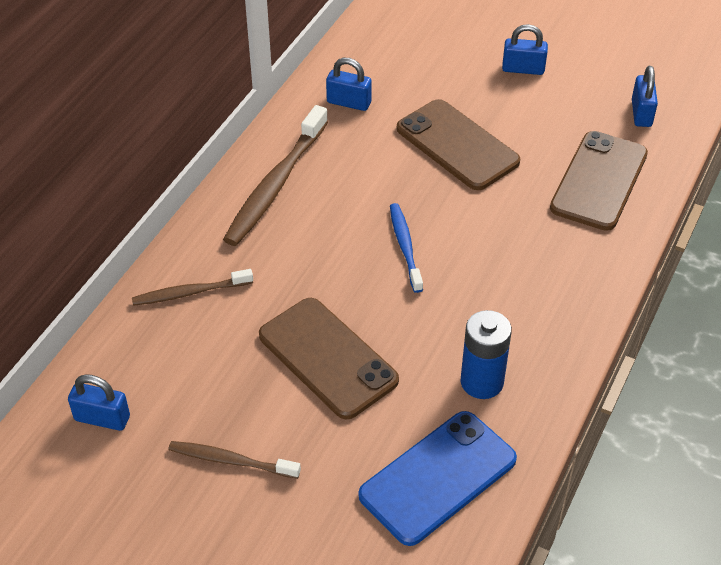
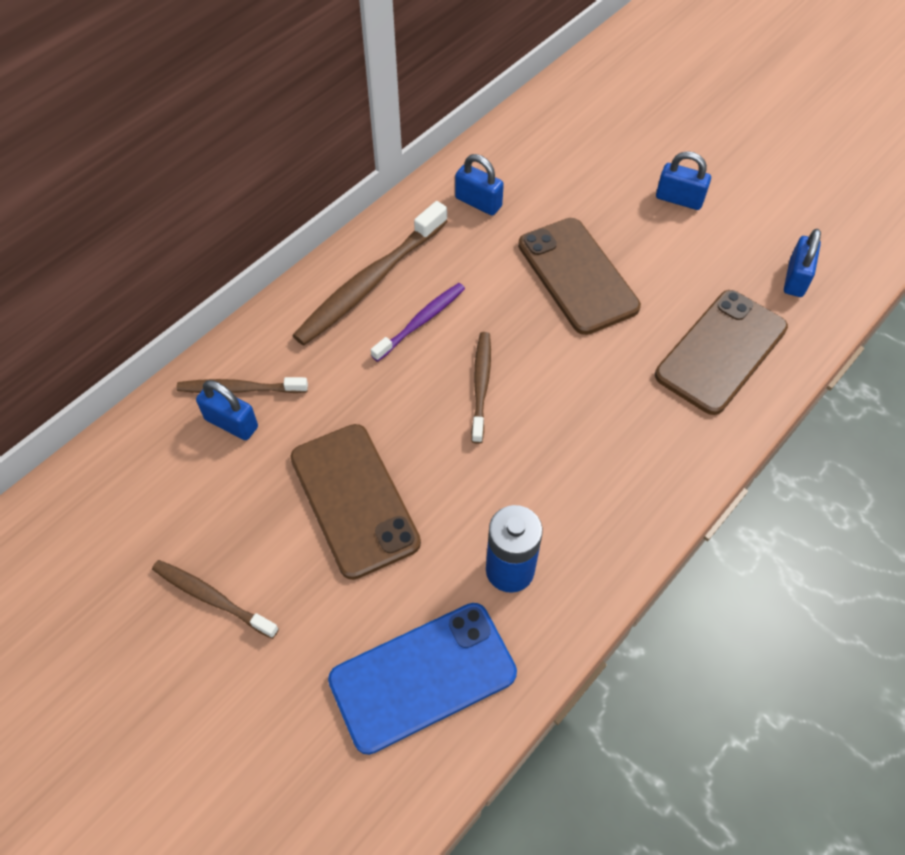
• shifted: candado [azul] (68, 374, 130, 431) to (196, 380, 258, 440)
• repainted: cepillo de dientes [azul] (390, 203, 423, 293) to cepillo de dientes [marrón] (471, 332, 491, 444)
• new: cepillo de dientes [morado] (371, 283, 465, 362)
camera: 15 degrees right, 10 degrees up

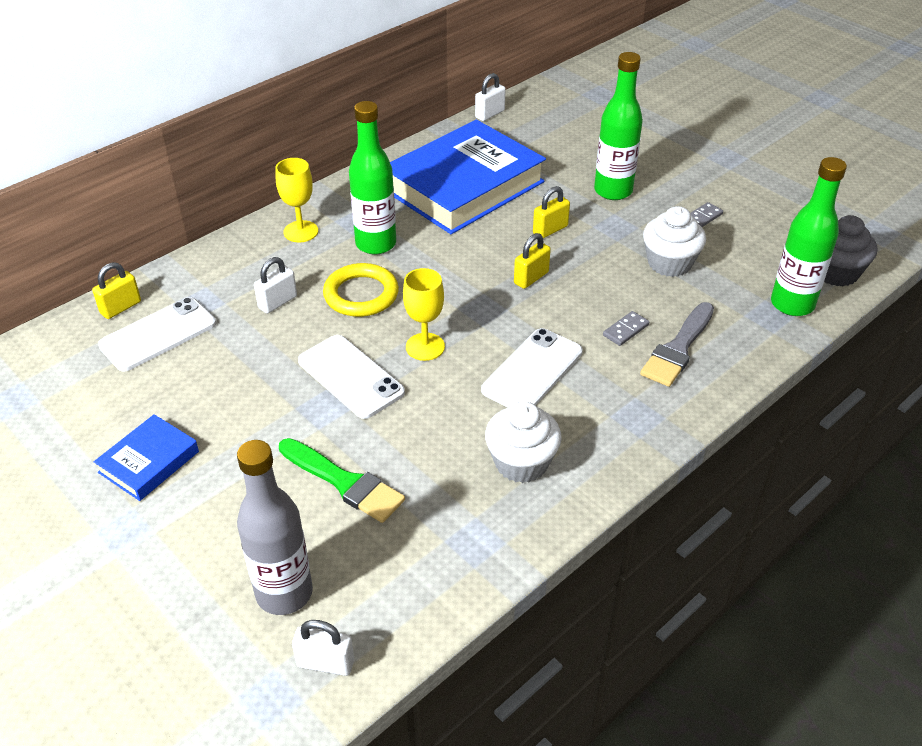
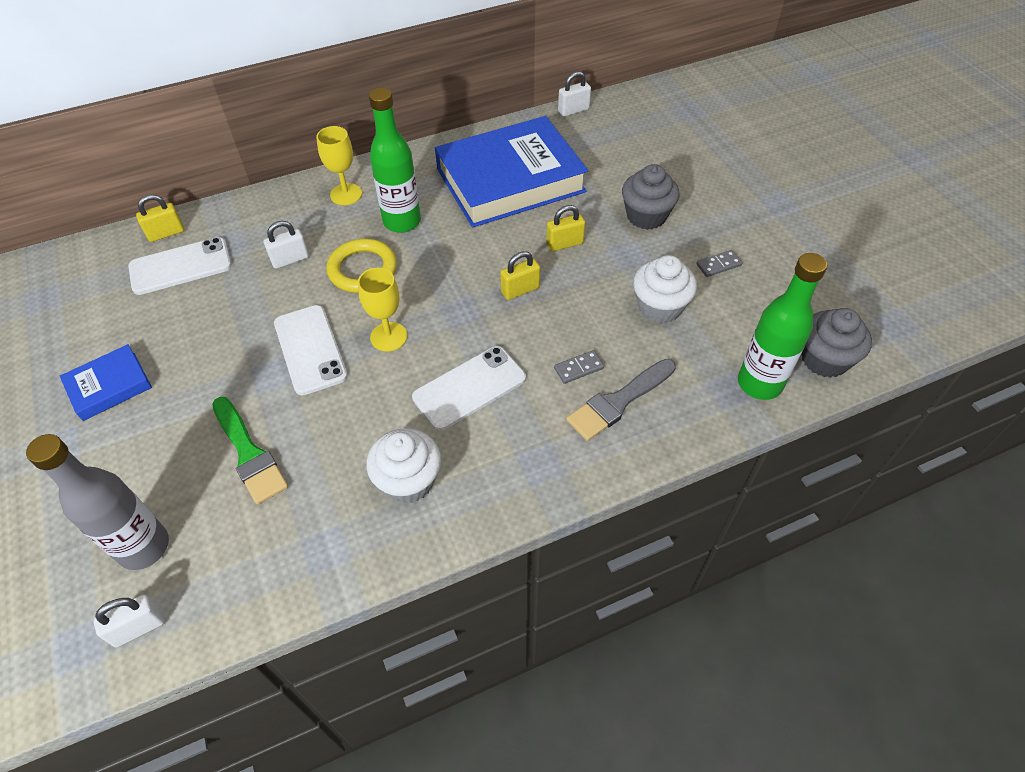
• rotated: candado [blanco] (292, 620, 354, 676) = (94, 595, 165, 647) 60 degrees counterclockwise
• swapped: botella [verde] (594, 52, 643, 200) to magdalena [gris] (622, 164, 679, 230)
camera: 20 degrees right, 10 degrees up

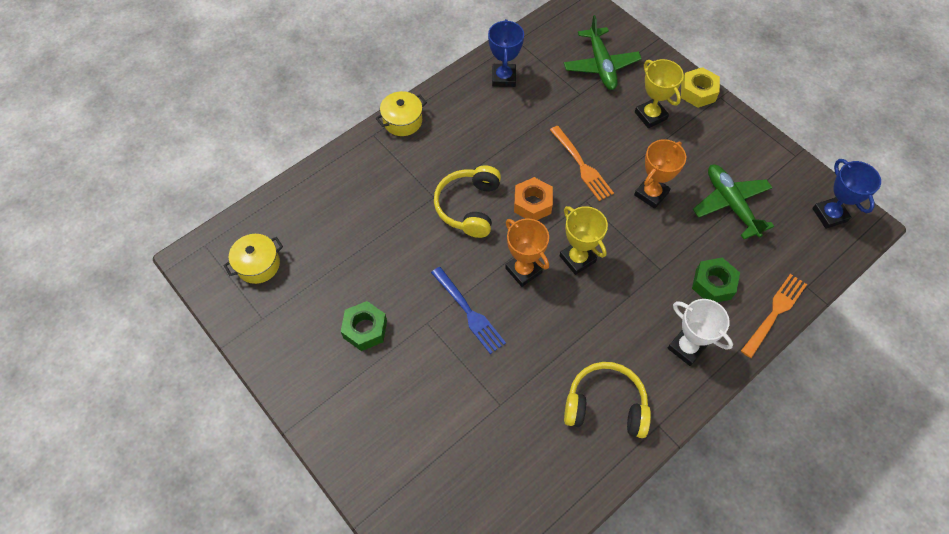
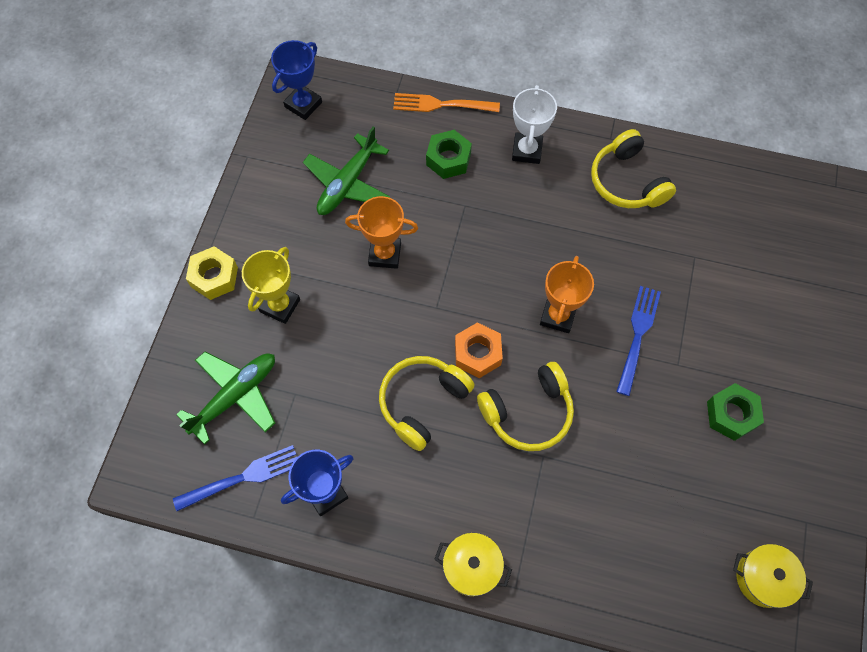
• gone: tenedor [naranja] (550, 126, 614, 201)
• gone: trofeo [amarillo] (559, 206, 608, 275)
• new: tenedor [azul] (173, 445, 297, 511)
• new: auriculares [amarillo] (379, 356, 475, 451)
camera: 125 degrees left, 5 degrees up

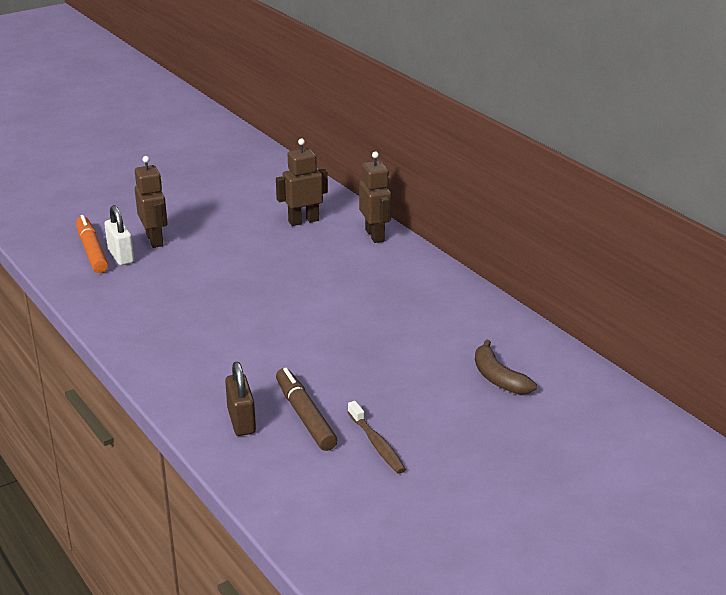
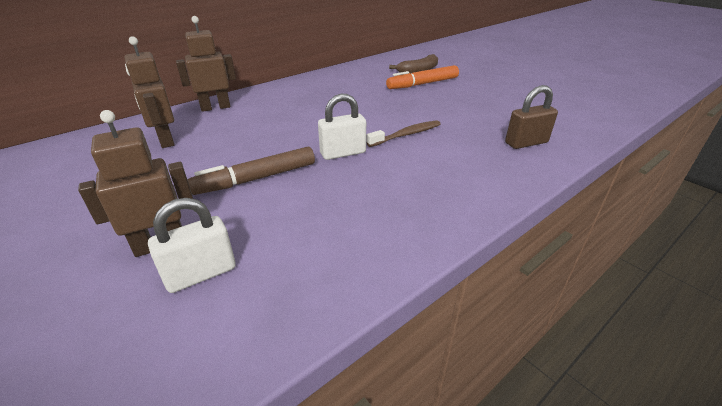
• shifted: rotulador [naranja] (76, 215, 108, 273) to (386, 65, 459, 89)
• shifted: rotulador [marrón] (276, 368, 337, 451) to (187, 147, 315, 195)
• shifted: cepillo de dientes [marrón] (348, 401, 406, 474) to (366, 120, 440, 147)
• new: candado [blanco] (318, 94, 366, 160)
camera: 95 degrees left, 5 degrees up

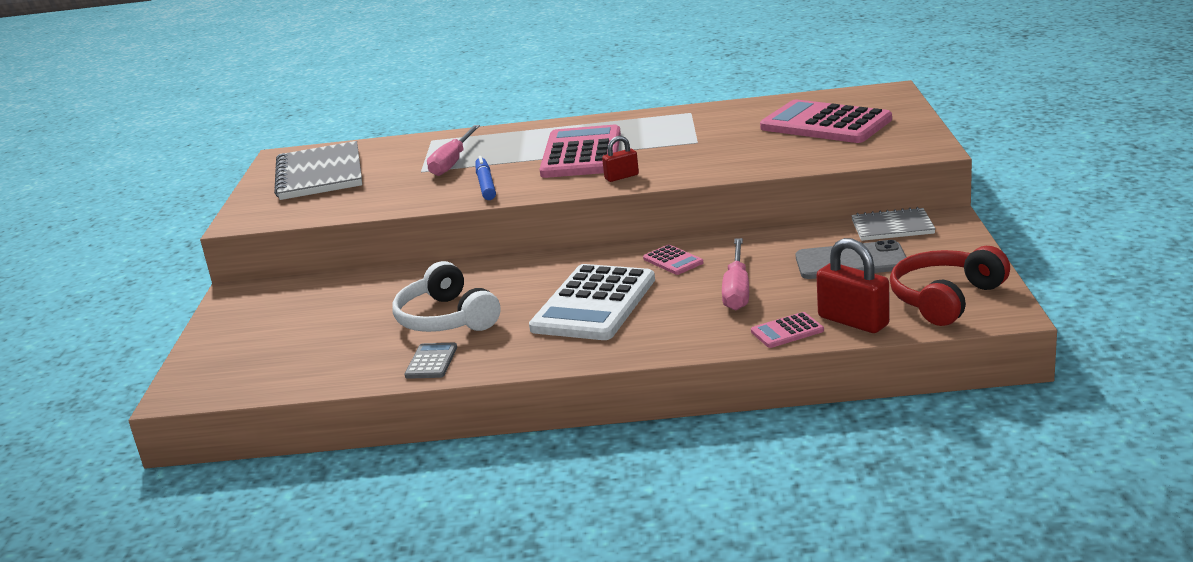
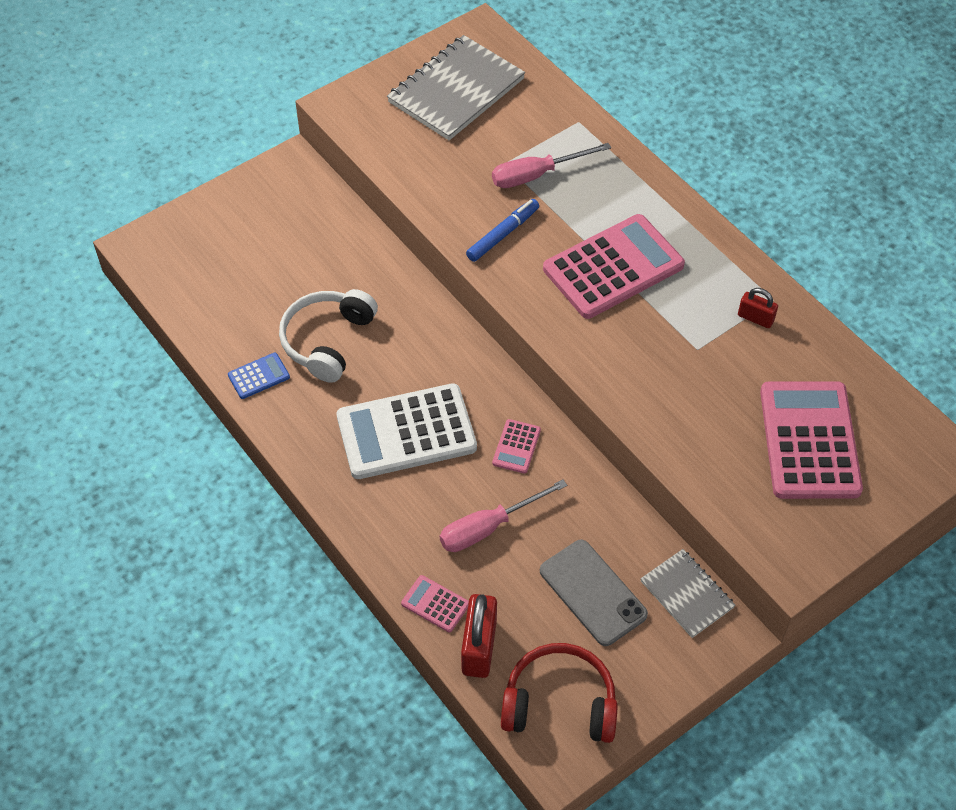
• repainted: calculadora [gris] (405, 342, 457, 379) to calculadora [azul] (228, 353, 290, 399)
• shifted: candado [rojo] (602, 136, 639, 182) to (738, 288, 778, 328)
camera: 50 degrees right, 30 degrees up

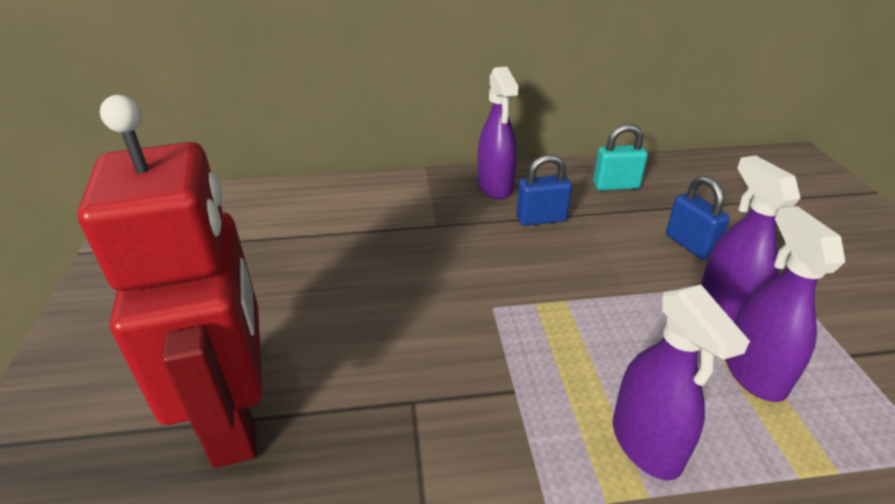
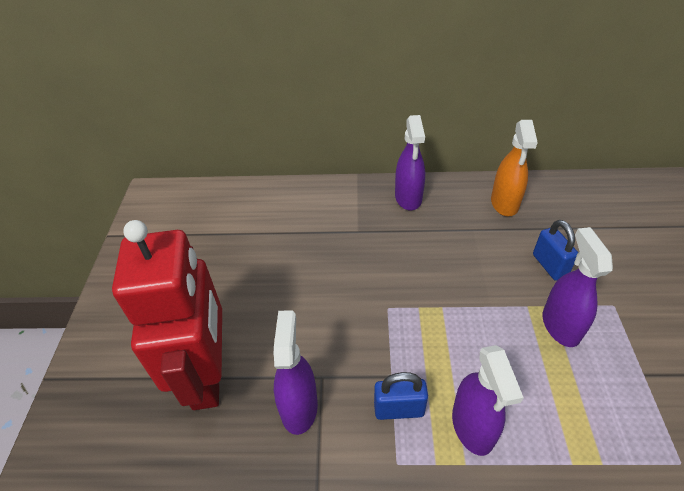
• shifted: candado [azul] (517, 154, 572, 226) to (374, 372, 428, 420)
• swapped: candado [turquesa] (593, 124, 648, 190) to pulverizador [naranja] (491, 120, 538, 216)
• shifted: pulverizador [morado] (725, 206, 845, 402) to (273, 310, 318, 435)
camera: 10 degrees right, 10 degrees up

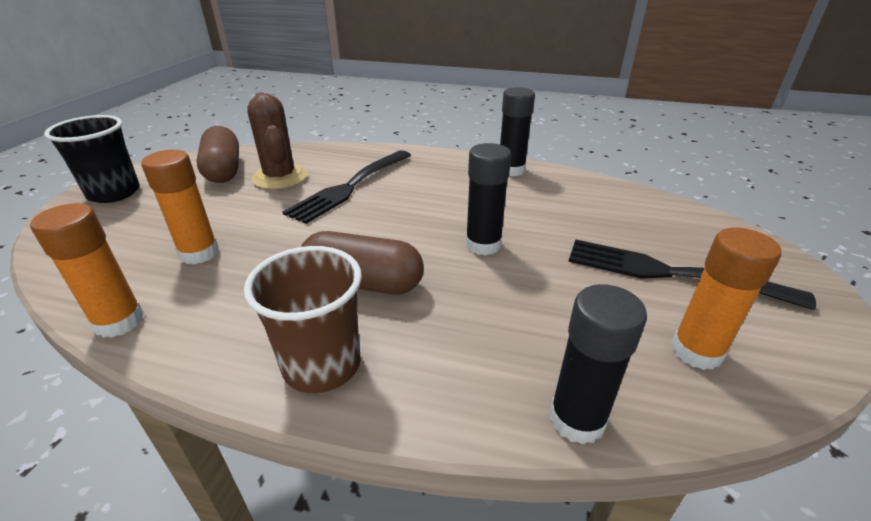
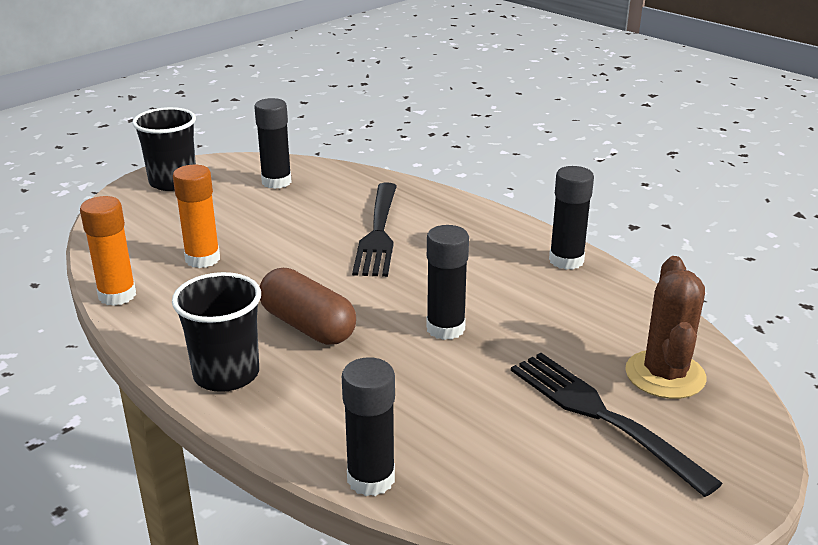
• swapped: cápsula [marrón] (196, 126, 239, 183) to barra de pegamento [negro] (254, 98, 292, 189)
• repainted: vaso [marrón] (244, 246, 362, 393) to vaso [negro] (172, 272, 261, 392)
• shifted: cactus [marrón] (247, 92, 308, 189) to (625, 256, 707, 399)
• rotated: tenedor [negro] (283, 150, 411, 224) = (352, 183, 397, 277) 60 degrees counterclockwise
• gone: barra de pegamento [naranja] (671, 227, 781, 370)
camera: 30 degrees right, 5 degrees down

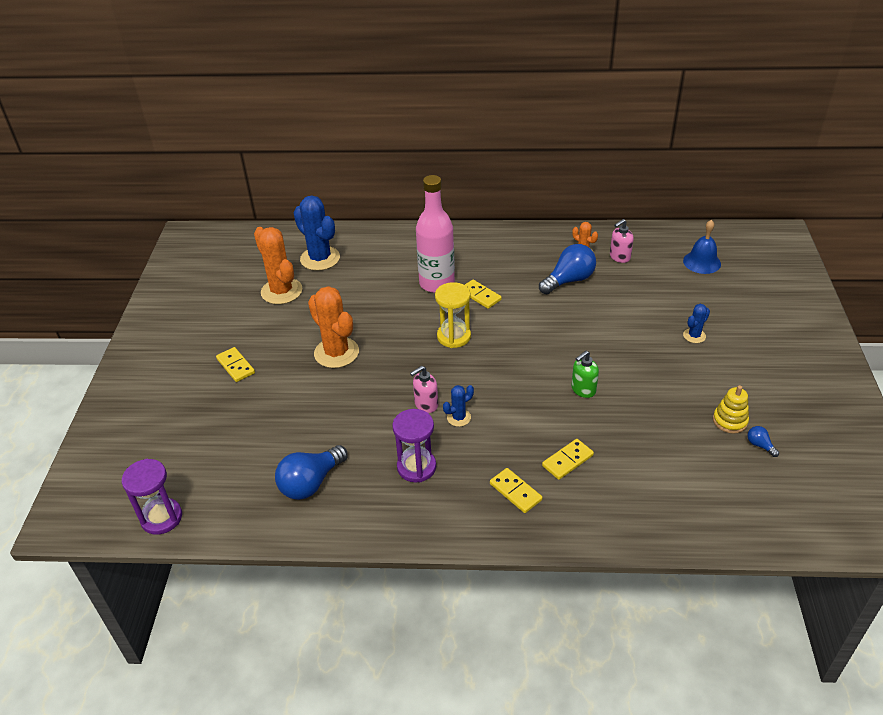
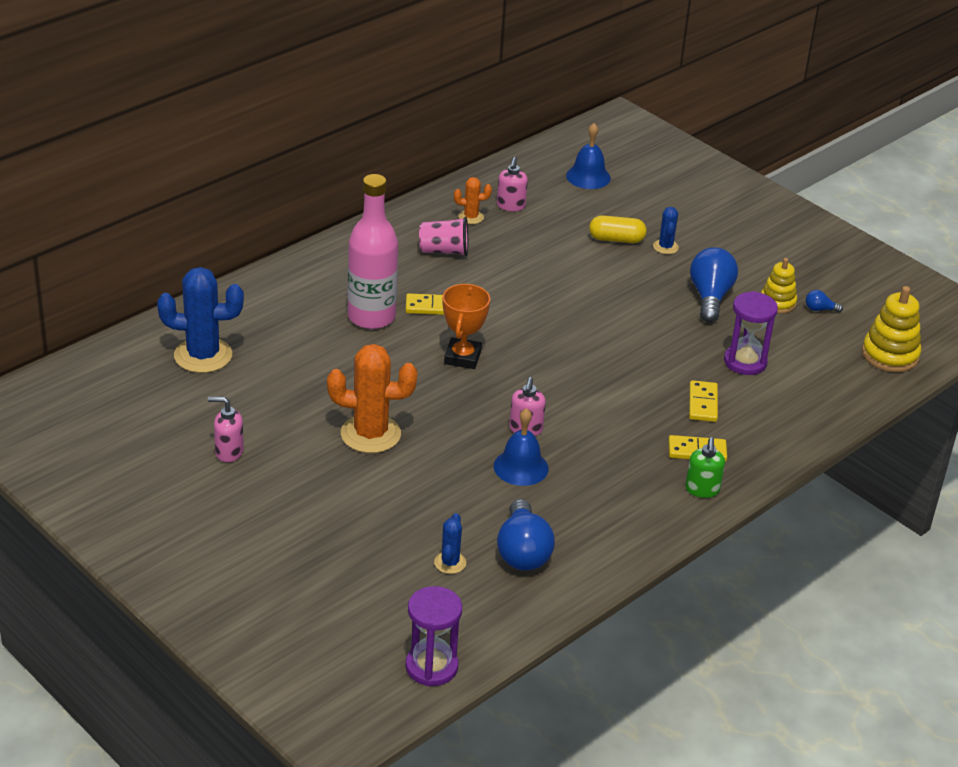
• gone: ficha de dominó [amarillo] (216, 347, 255, 382)
• gone: cactus [naranja] (254, 227, 302, 304)
• shifted: reloj de arena [morado] (392, 409, 436, 482) to (724, 291, 778, 375)
• swapped: reloj de arena [amarillo] (435, 282, 471, 348) to trofeo [naranja] (443, 284, 490, 369)
• shifted: cactus [azul] (443, 385, 474, 427) to (434, 513, 466, 574)
• shifted: bombilla [azul] (539, 244, 596, 294) to (690, 247, 738, 322)
• shifted: dispensador de jabón [verde] (571, 351, 599, 398) to (685, 437, 725, 498)
• new: dispensador de jabón [rosa] (208, 397, 244, 462)
• new: vaso [rosa] (419, 217, 468, 256)
• new: campana [azul] (494, 408, 549, 486)
• new: cápsula [amarillo] (589, 215, 647, 243)
• new: juguete apilable [amarillo] (862, 286, 921, 372)
camera: 50 degrees left, 5 degrees down

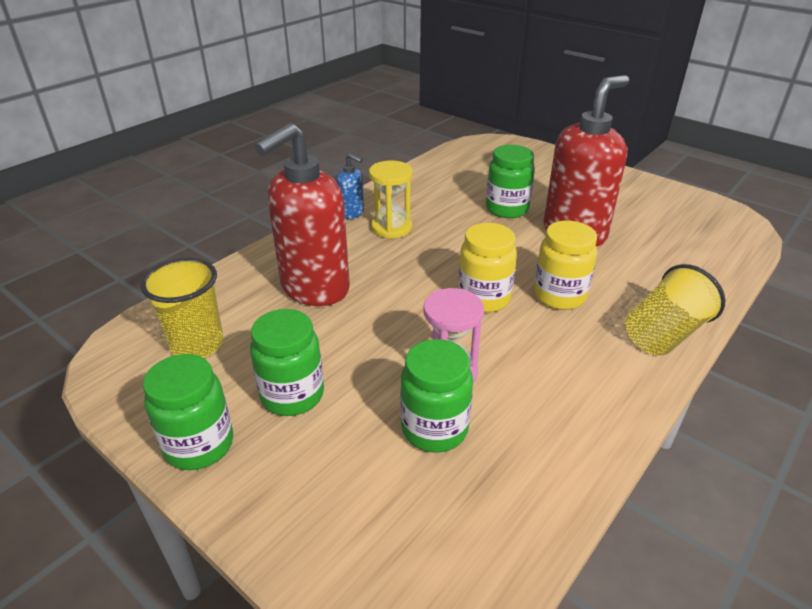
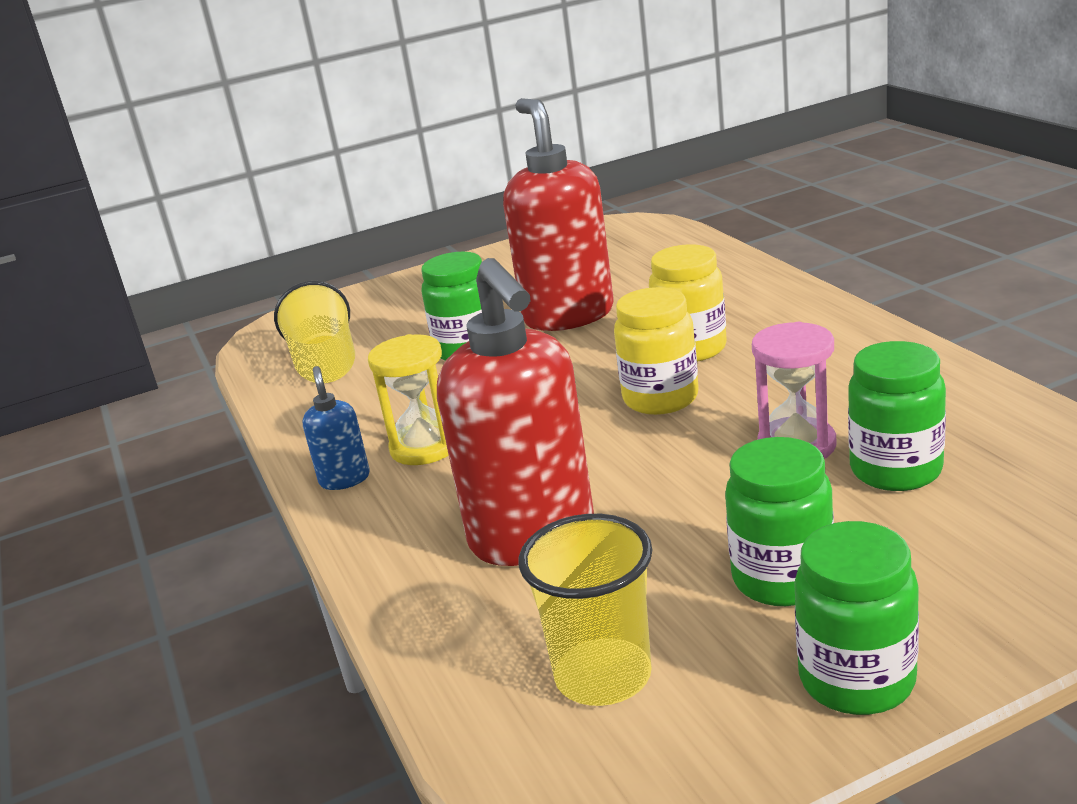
• rotated: dispensador de jabón [azul] (336, 153, 364, 219) = (303, 366, 370, 490) 75 degrees counterclockwise
• shifted: vaso [amarillo] (625, 264, 726, 356) to (274, 281, 355, 383)
camera: 60 degrees left, 10 degrees down

